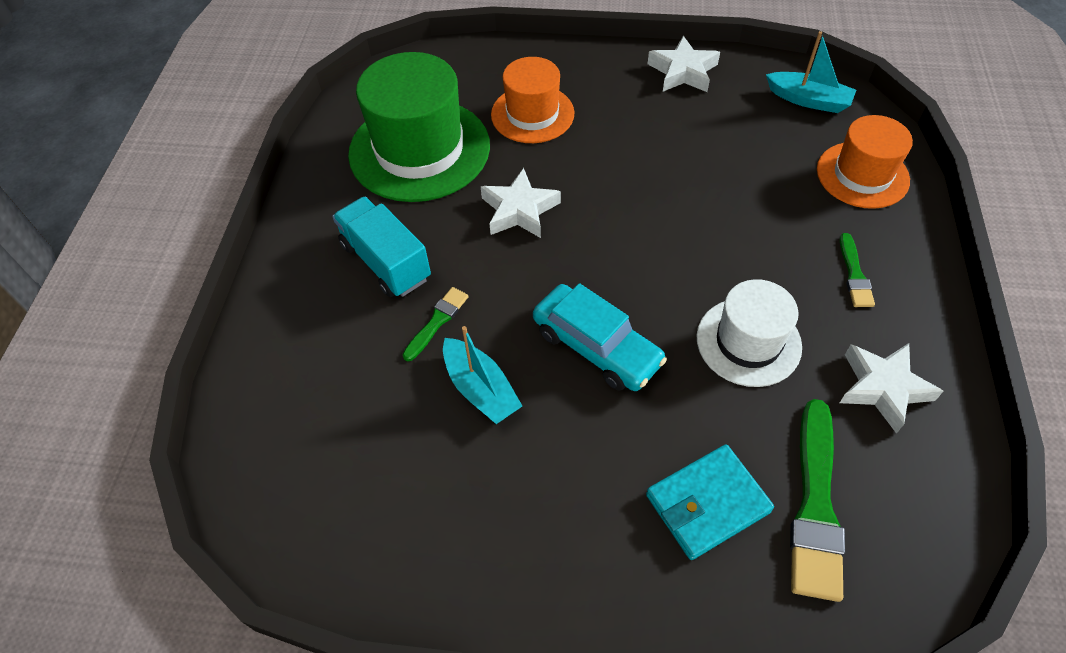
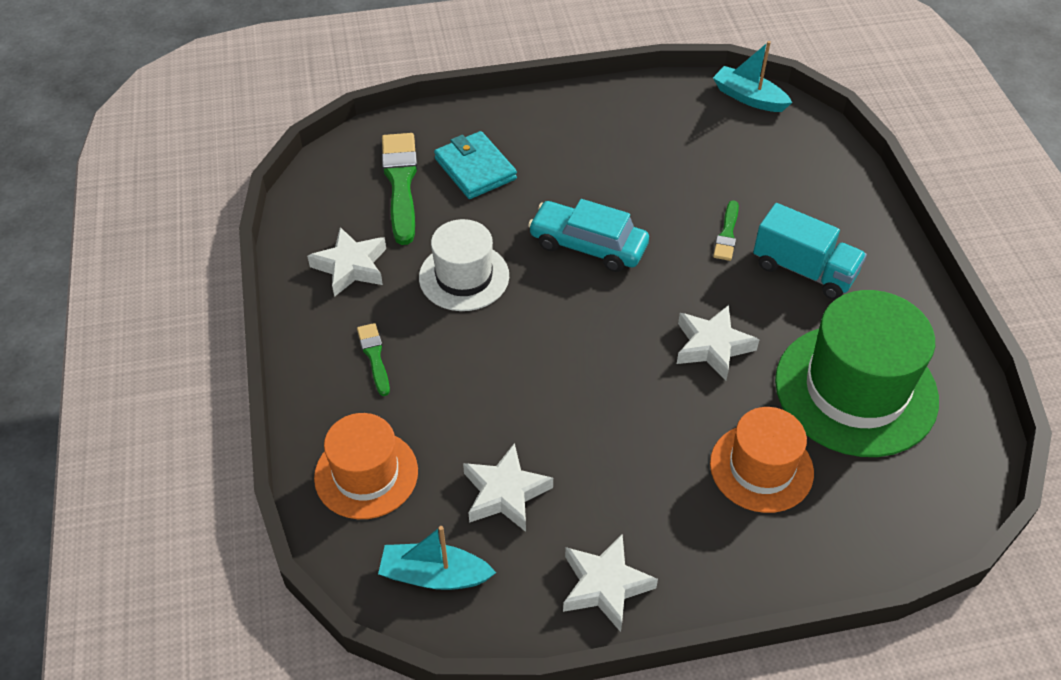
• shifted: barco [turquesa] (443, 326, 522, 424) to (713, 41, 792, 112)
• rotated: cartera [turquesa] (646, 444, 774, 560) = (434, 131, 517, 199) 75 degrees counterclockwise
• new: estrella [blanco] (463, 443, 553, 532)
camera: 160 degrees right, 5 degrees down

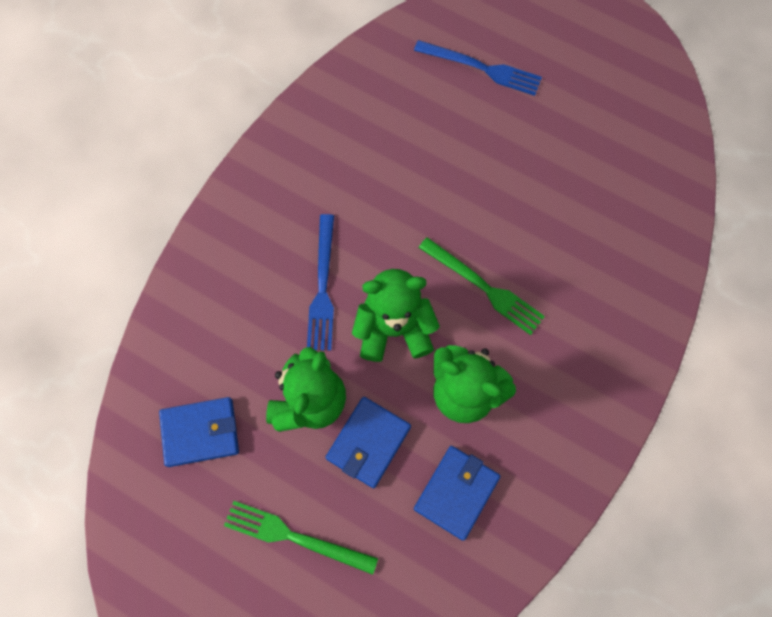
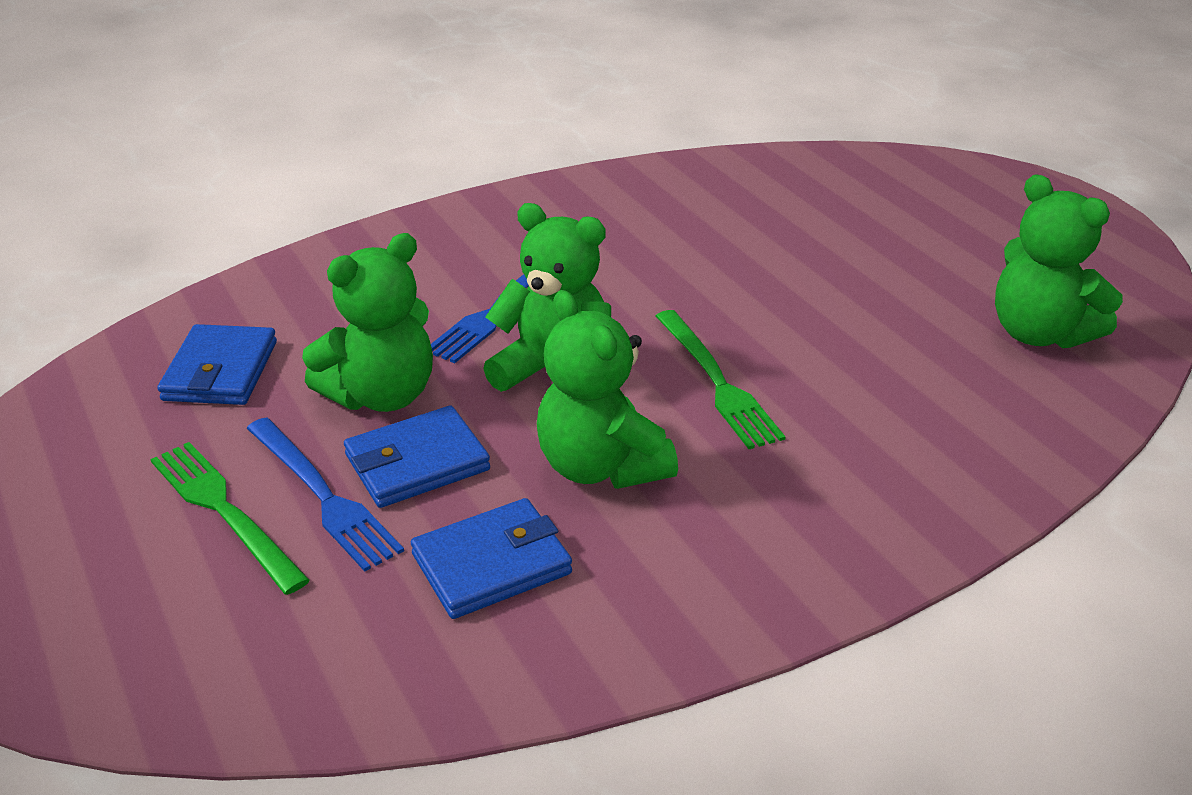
• rotated: cartera [azul] (159, 397, 239, 467) = (157, 324, 277, 405) 75 degrees clockwise
• shifted: tenedor [azul] (414, 40, 542, 96) to (246, 417, 404, 572)
• new: osito [verde] (995, 174, 1123, 348)
camera: 30 degrees right, 35 degrees down

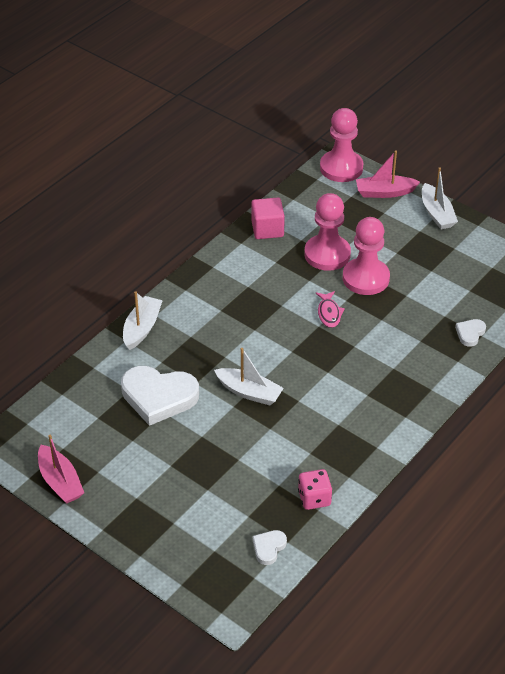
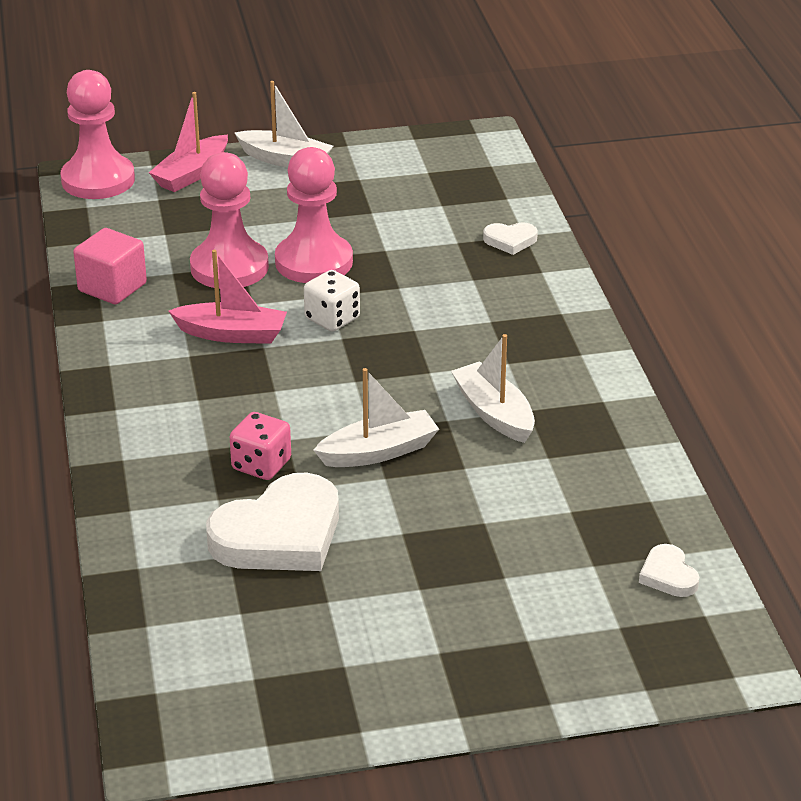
• shifted: barco [rosa] (38, 434, 84, 503) to (168, 250, 287, 344)
• shifted: barco [blanco] (123, 291, 163, 350) to (451, 334, 535, 443)
• shifted: dado [rosa] (298, 469, 332, 510) to (230, 412, 291, 480)
• swapped: pez [rosa] (315, 291, 345, 328) to dado [blanco] (304, 270, 360, 332)
• rotated: corazón [blanco] (455, 319, 486, 347) = (483, 222, 538, 255) 75 degrees counterclockwise
camera: 50 degrees left, 10 degrees down

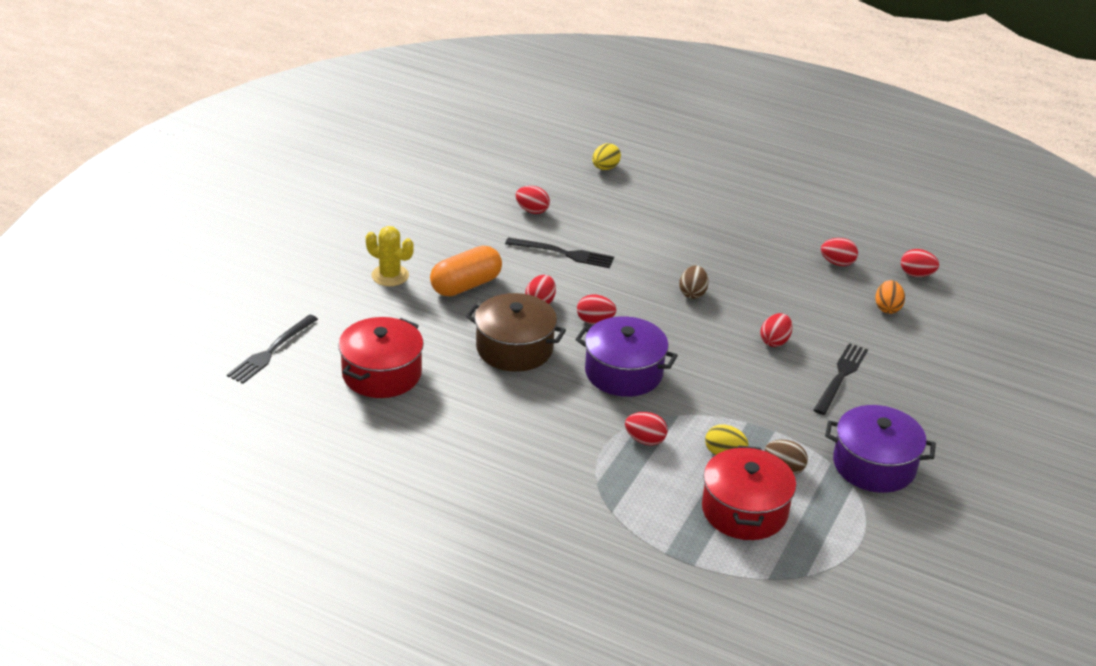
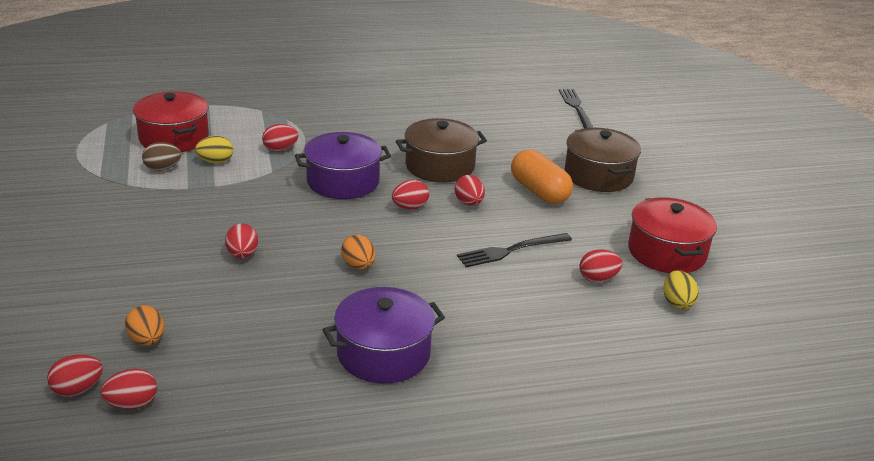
• shifted: olla [rojo] (338, 317, 424, 398) to (628, 197, 717, 273)
• swapped: cactus [amarillo] (366, 226, 414, 286) to olla [marrón] (564, 128, 641, 192)
• rotated: cápsula [naranja] (430, 246, 502, 296) = (511, 149, 573, 204) 45 degrees counterclockwise
• shifted: huevo [amarillo] (592, 143, 621, 170) to (663, 270, 699, 309)
• repainted: huevo [marrón] (679, 266, 709, 299) to huevo [naranja] (341, 235, 376, 270)
• gone: tenedor [negro] (813, 343, 868, 415)
• shifted: huevo [rojo] (821, 238, 858, 266) to (47, 355, 103, 396)
• shifted: olla [morado] (825, 405, 936, 493) to (323, 287, 445, 384)
camera: 140 degrees right, 5 degrees down

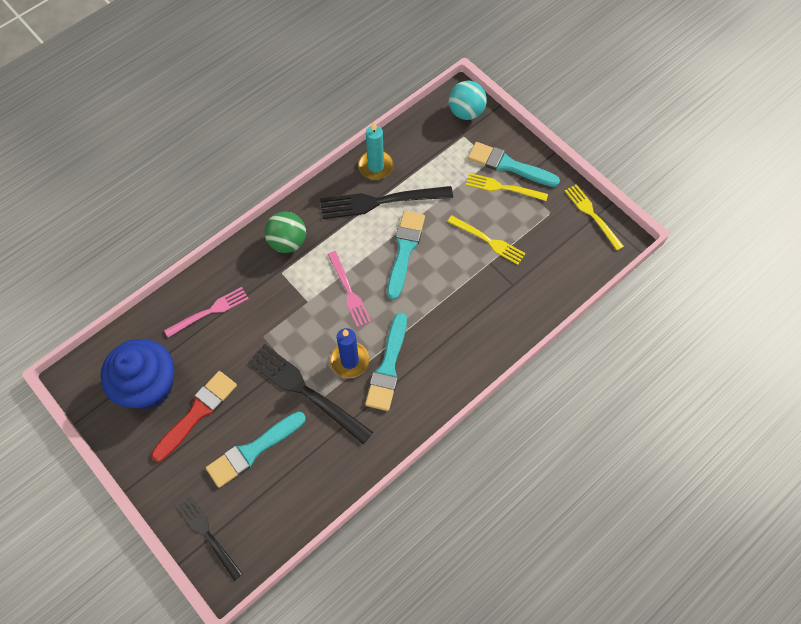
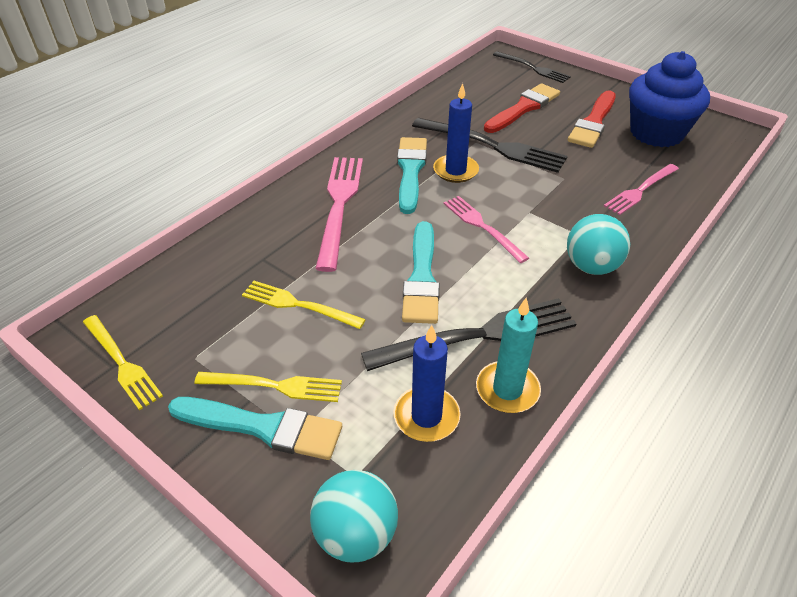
• repainted: pincel [turquesa] (206, 411, 306, 488) to pincel [rojo] (484, 83, 560, 133)
• repainted: pelota [verde] (265, 212, 306, 253) to pelota [turquesa] (567, 214, 630, 275)
• new: tenedor [rosa] (315, 157, 363, 272)
• new: vela [azul] (394, 325, 461, 442)
camera: 170 degrees right, 20 degrees down

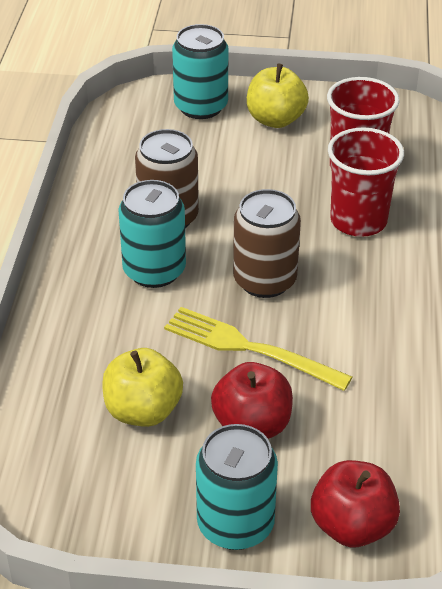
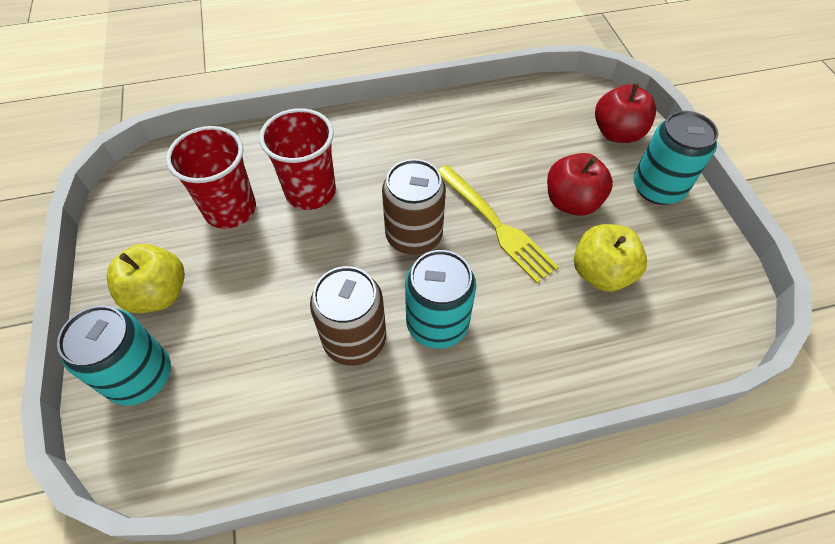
• rotated: tenedor [amarillo] (164, 307, 352, 391) = (438, 165, 559, 283) 45 degrees counterclockwise
camera: 110 degrees left, 15 degrees up

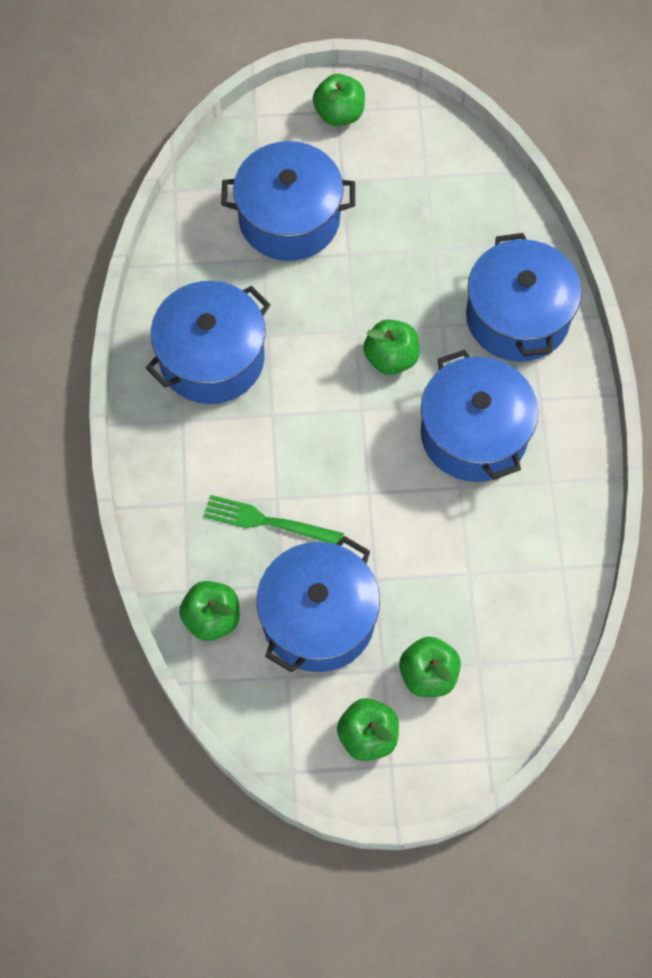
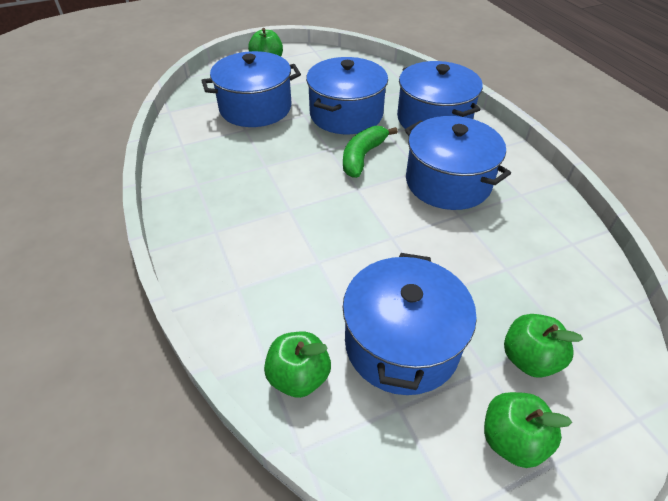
• shifted: olla [azul] (146, 281, 271, 404) to (306, 57, 388, 134)
• gone: tenedor [verde] (203, 495, 344, 544)
• swapped: manzana [verde] (363, 320, 420, 375) to plátano [verde] (343, 126, 398, 178)
camera: 20 degrees left, 20 degrees down

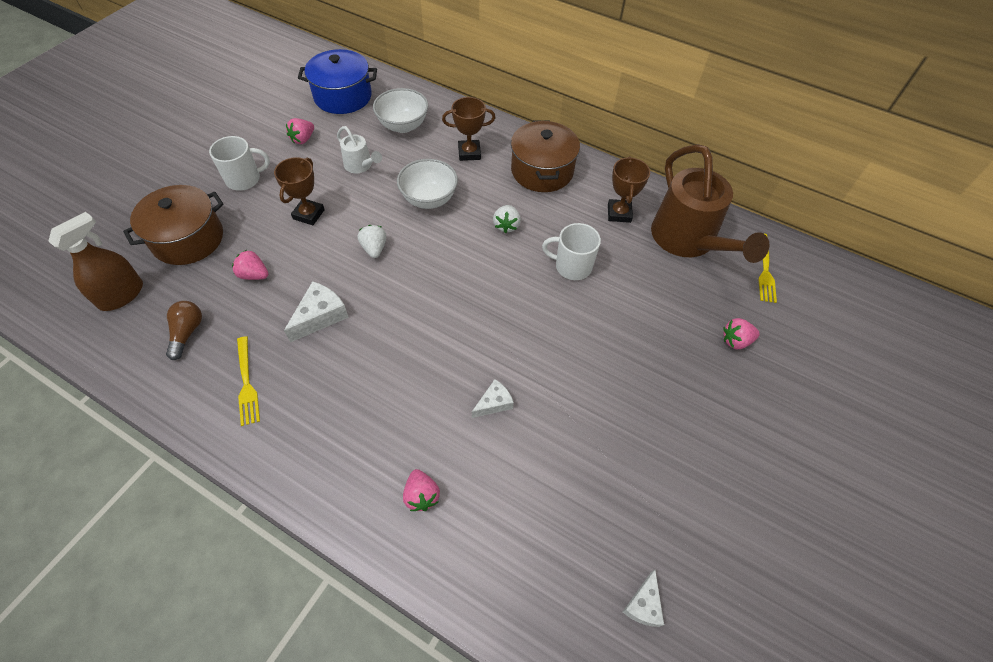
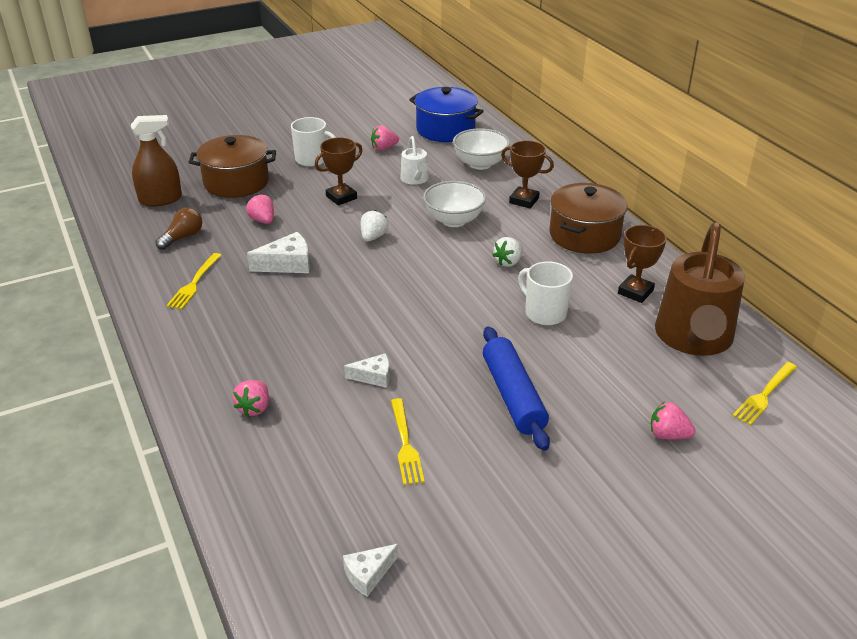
• new: tenedor [amarillo] (391, 398, 425, 485)
• new: rodillo [azul] (483, 326, 550, 451)
camera: 35 degrees right, 20 degrees down

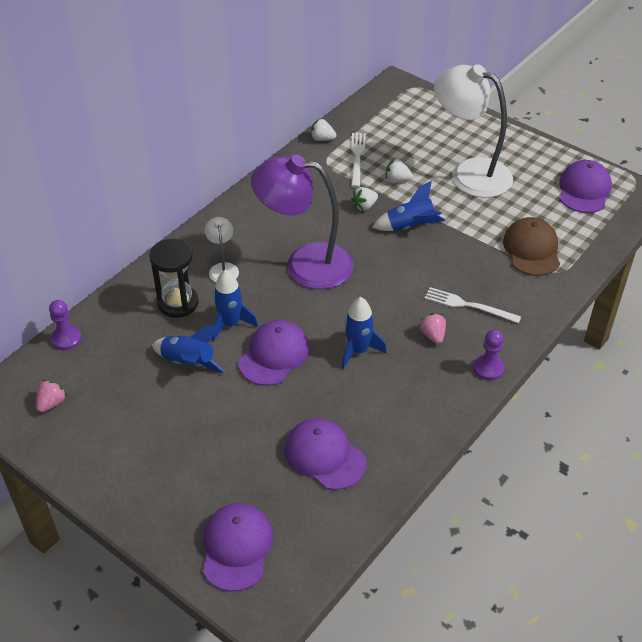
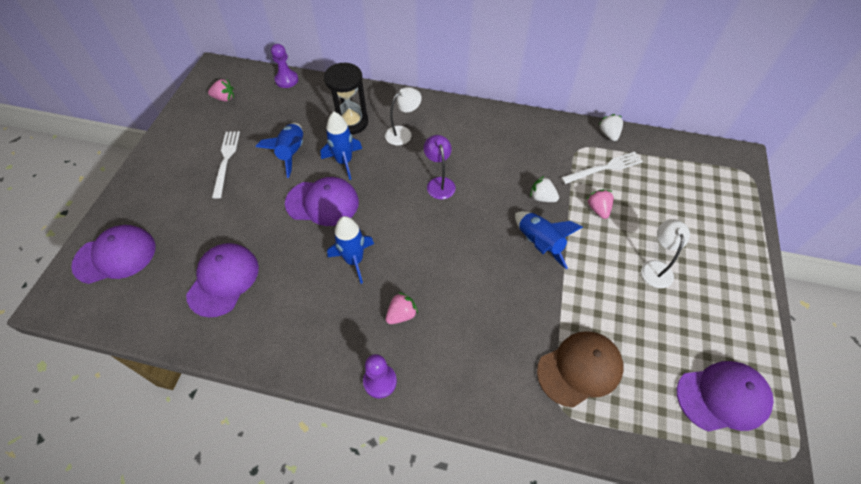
• scaled: lámpara [morado] (251, 155, 353, 289) = (424, 135, 456, 200) x0.45
• repainted: fresa [blanco] (386, 158, 413, 182) to fresa [rosa] (587, 189, 614, 219)
• shifted: tenedor [blanco] (425, 287, 521, 323) to (212, 131, 240, 199)
• scaled: lámpara [blanco] (434, 64, 513, 198) = (641, 219, 690, 288) x0.45
camera: 65 degrees right, 10 degrees up

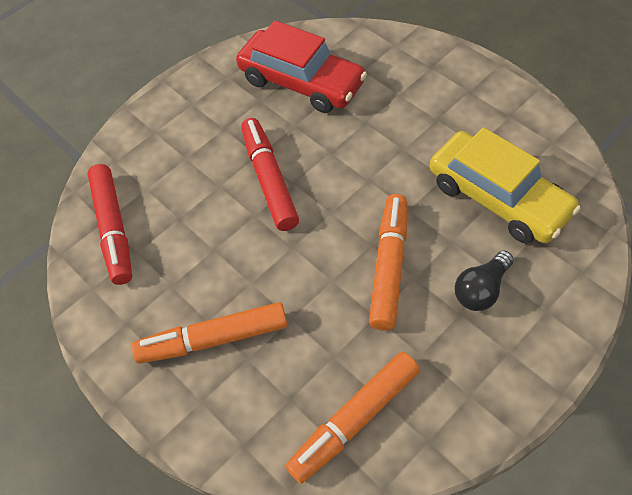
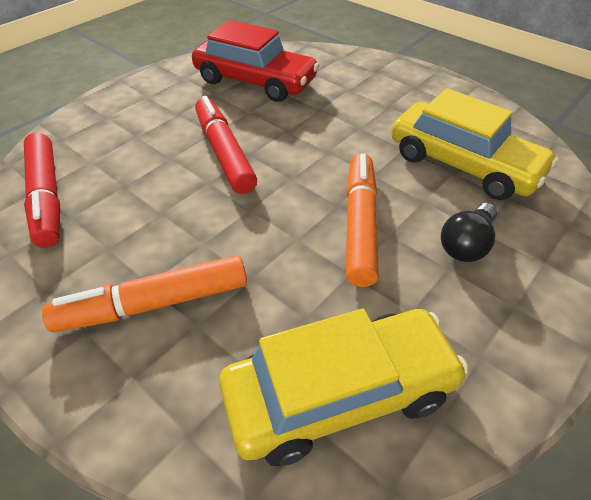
• swapped: rotulador [naranja] (286, 352, 420, 484) to coche [amarillo] (219, 309, 468, 466)
camera: 10 degrees left, 10 degrees down

